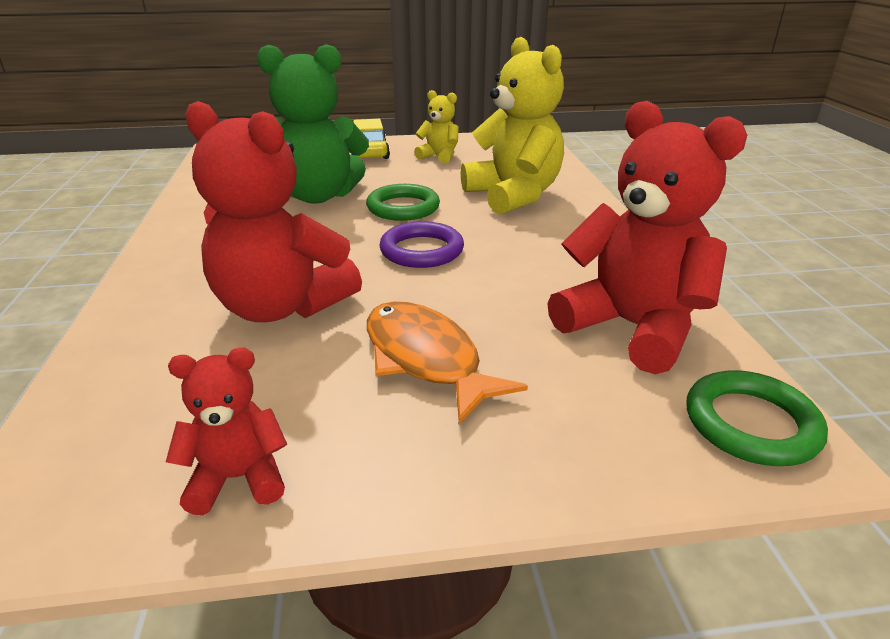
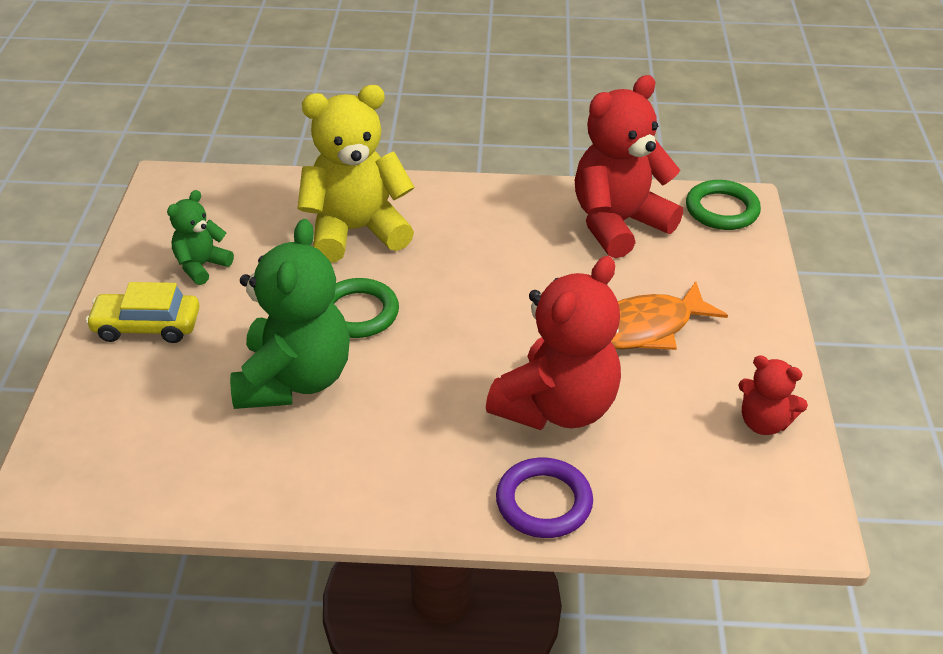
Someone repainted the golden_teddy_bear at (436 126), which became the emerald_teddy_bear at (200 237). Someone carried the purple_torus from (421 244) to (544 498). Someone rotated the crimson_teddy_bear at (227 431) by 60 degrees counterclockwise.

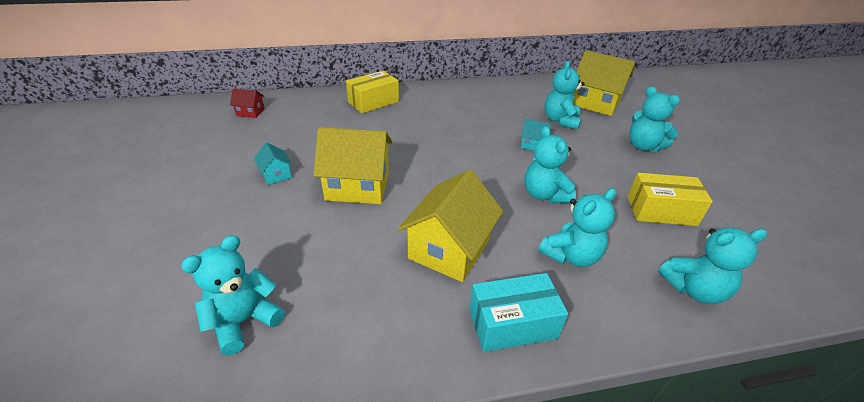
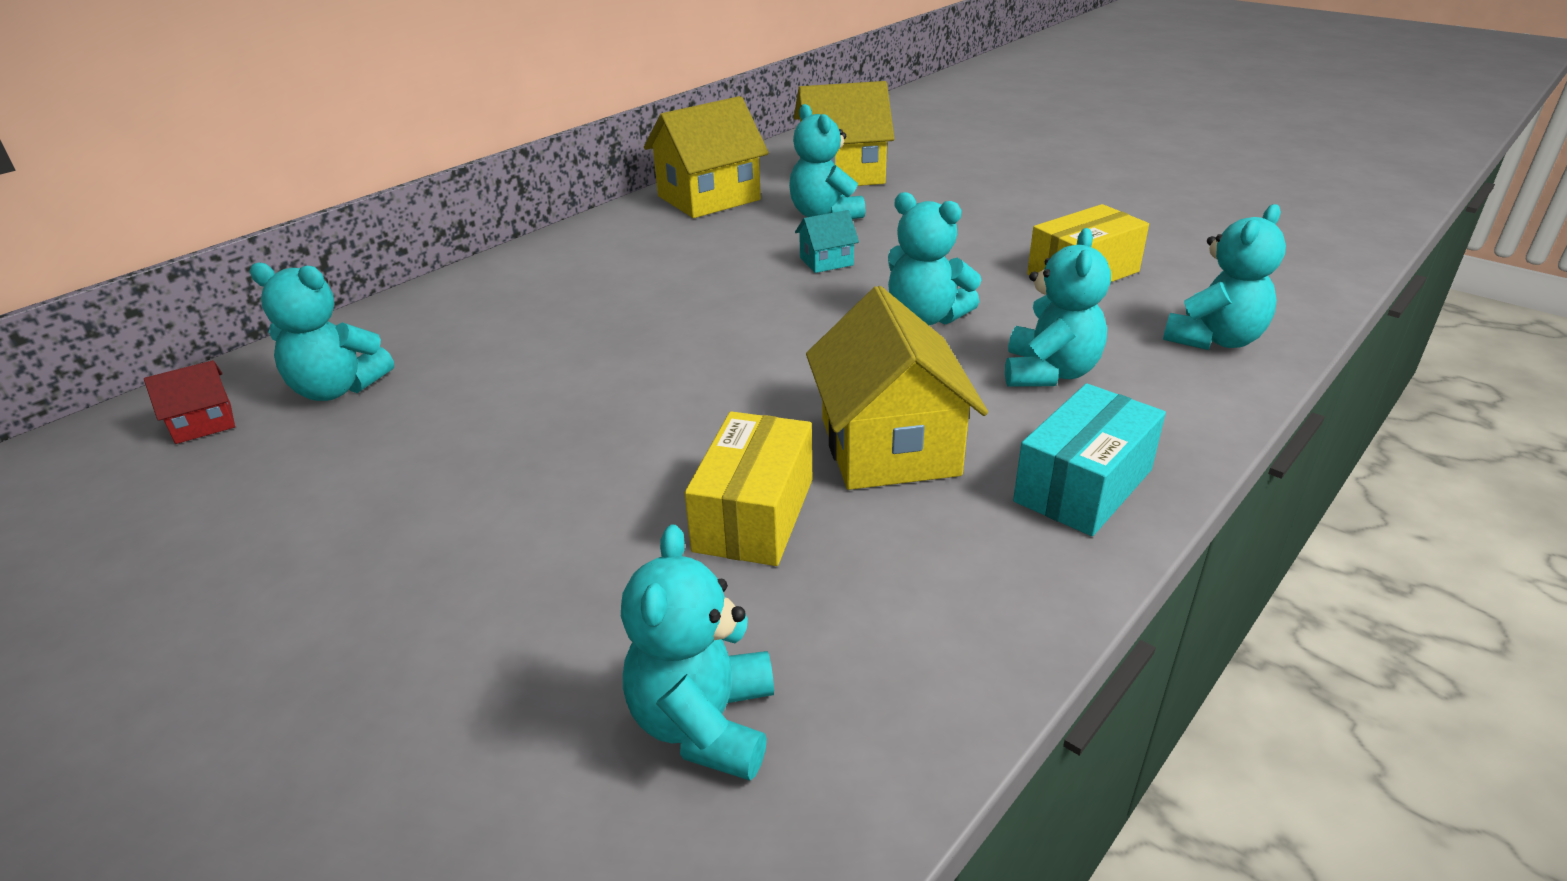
Someone carried the teal_teddy_bear from (654 119) to (321 331). Someone carried the golden_cottage from (352 165) to (706 157). Someone carried the golden_parcel from (372 91) to (748 488). Someone took away the teal_cottage at (273 163).

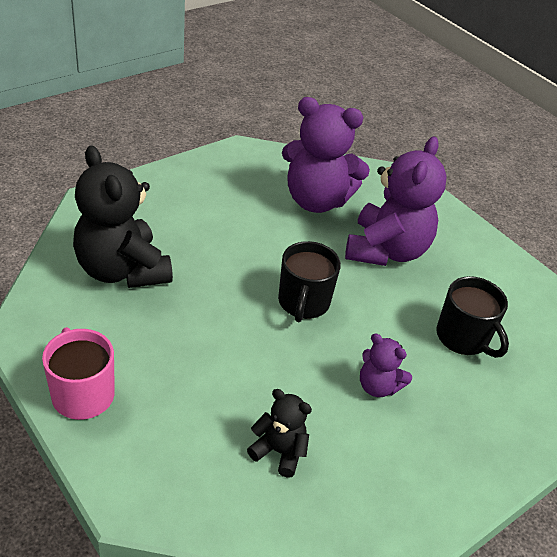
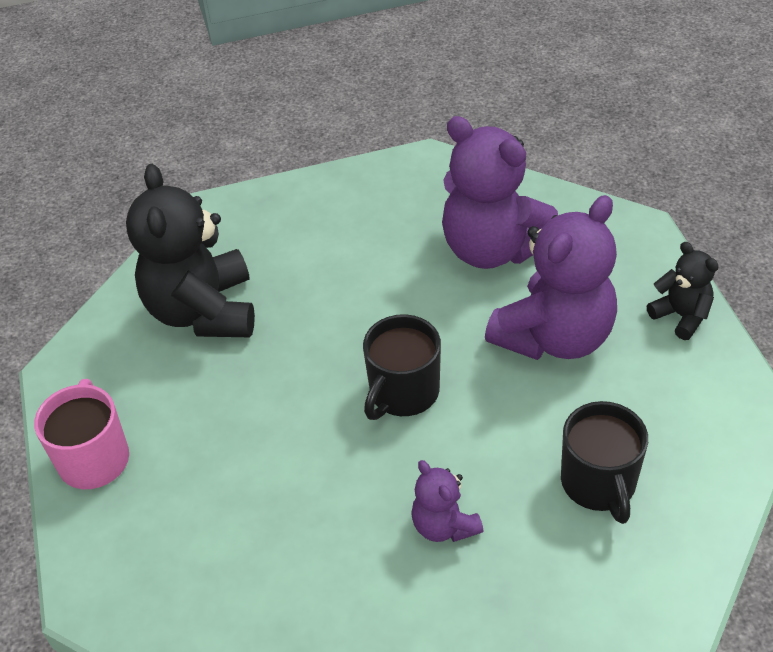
Someone carried the ebony_teddy_bear from (279 433) to (683 291).

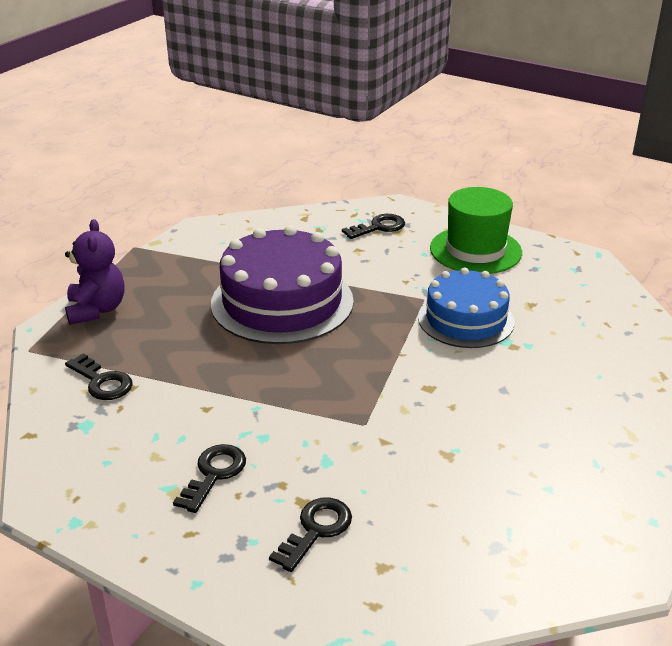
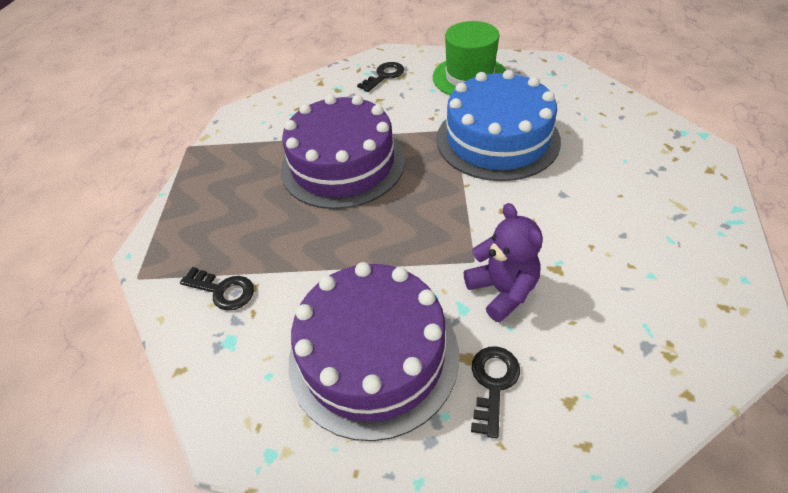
Someone swapped the ebony_door_key at (209 478) for the purple_cake at (374 351). Someone scaled the royal_blue_cake at (466 307) by 1.53. Someone carried the purple_teddy_bear from (95 272) to (503 263).

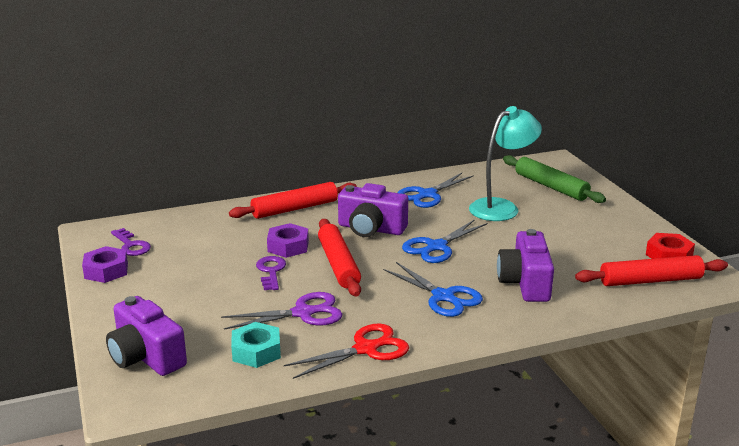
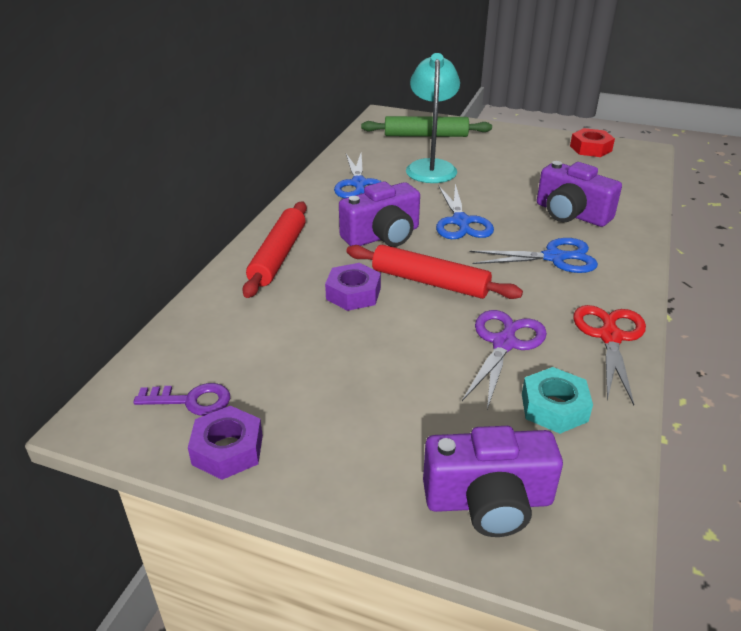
Someone took away the purple_door_key at (271 273). Someone took away the crimson_dough_roller at (651 270).

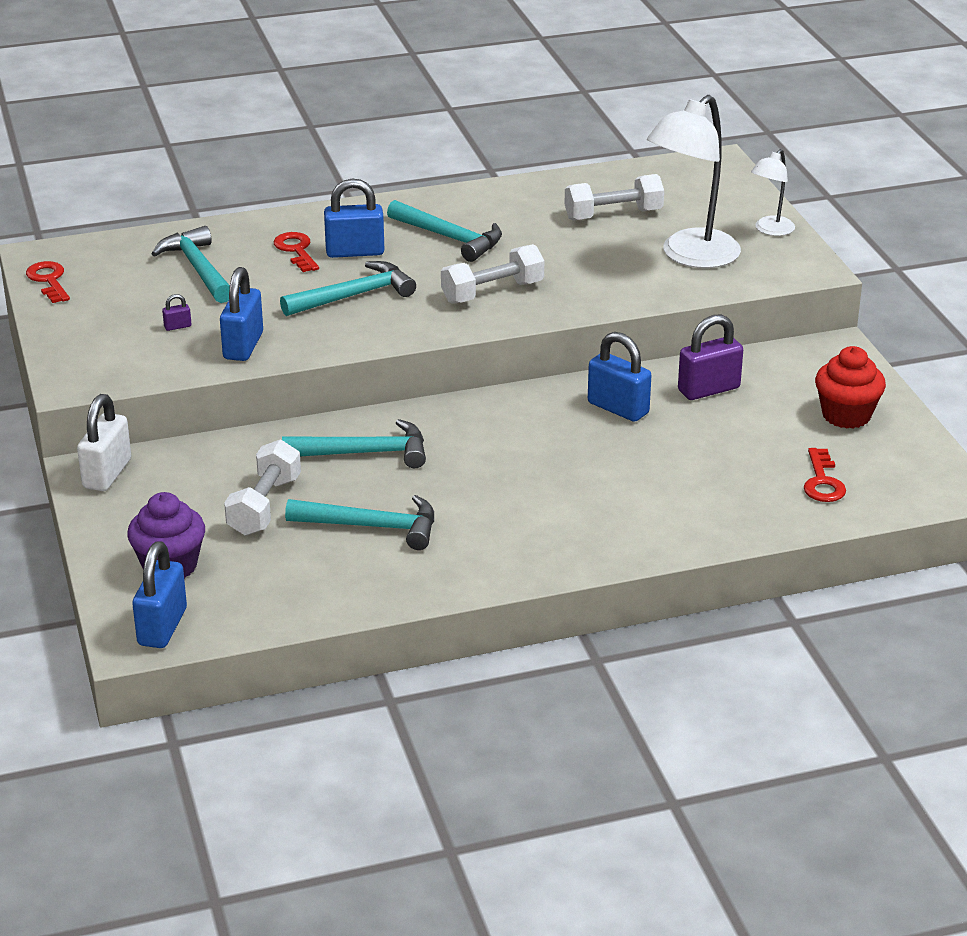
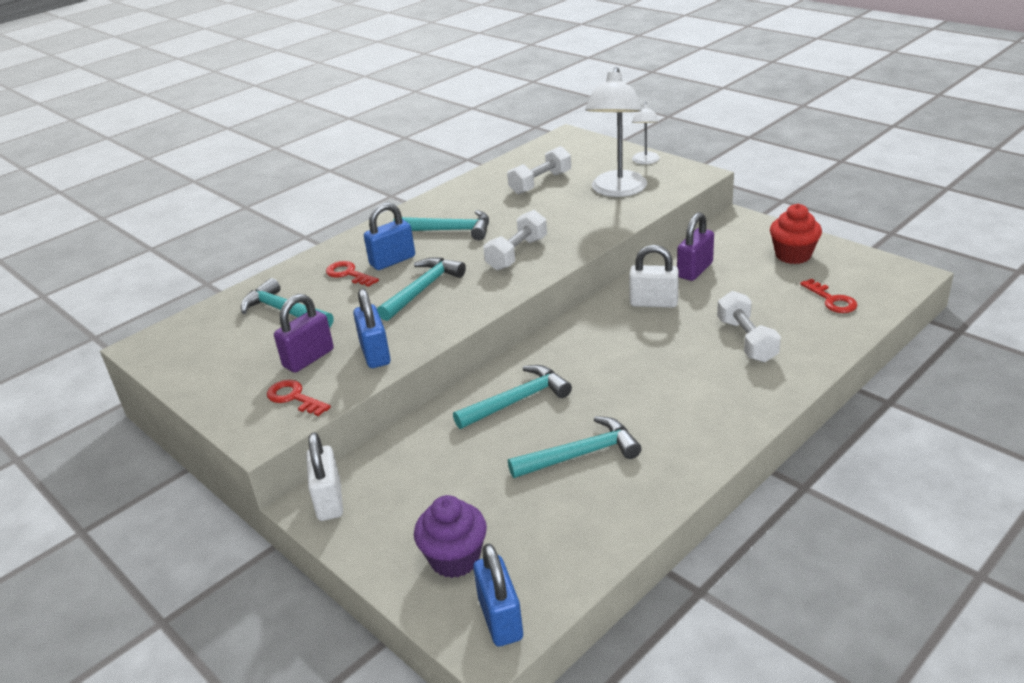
Someone carried the crimson_door_key from (48 282) to (299 398). Someone scaled the purple_lock at (176 312) by 2.31. Someone repainted the royal_blue_lock at (619 377), which became the pure_white_lock at (654 276). Someone carried the pure_white_dumbbell from (262 488) to (749 326).

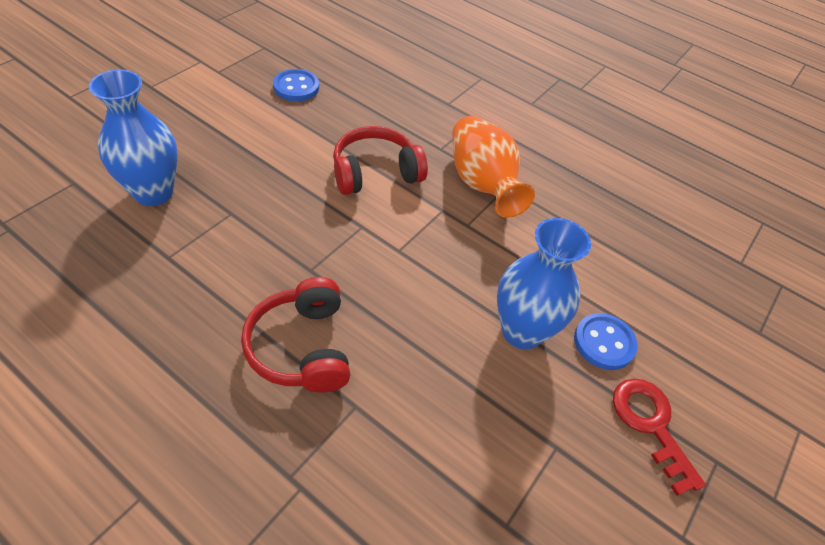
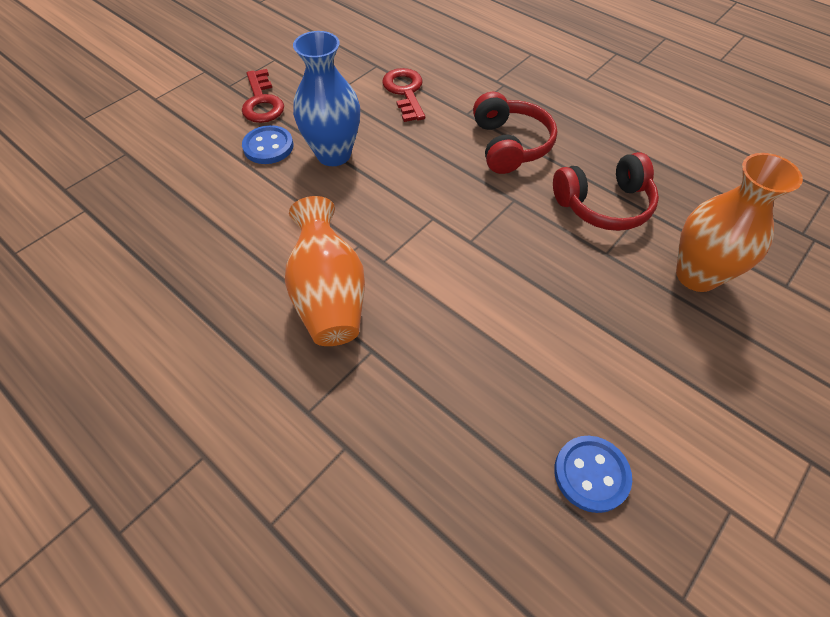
Someone put down the crimson_door_key at (403 95). Someone carried the crimson_over-ear_headphones from (380 160) to (606 191). Someone repainted the royal_blue_vase at (133 137), which became the orange-coloured_vase at (739 222).

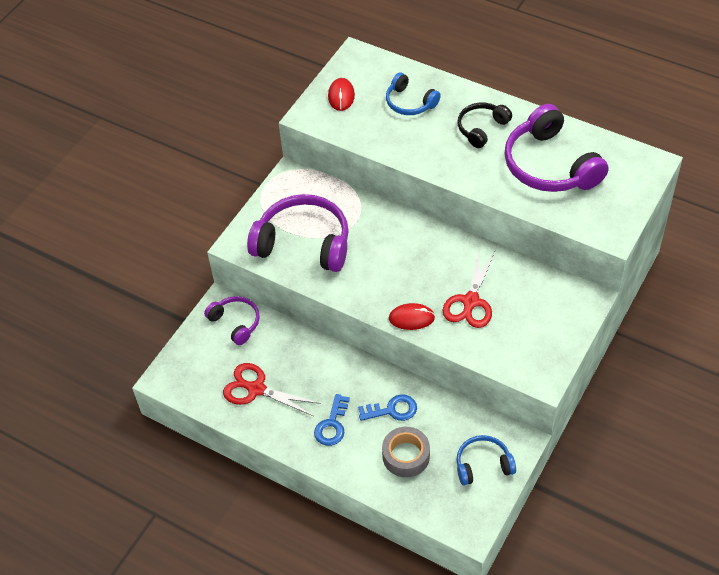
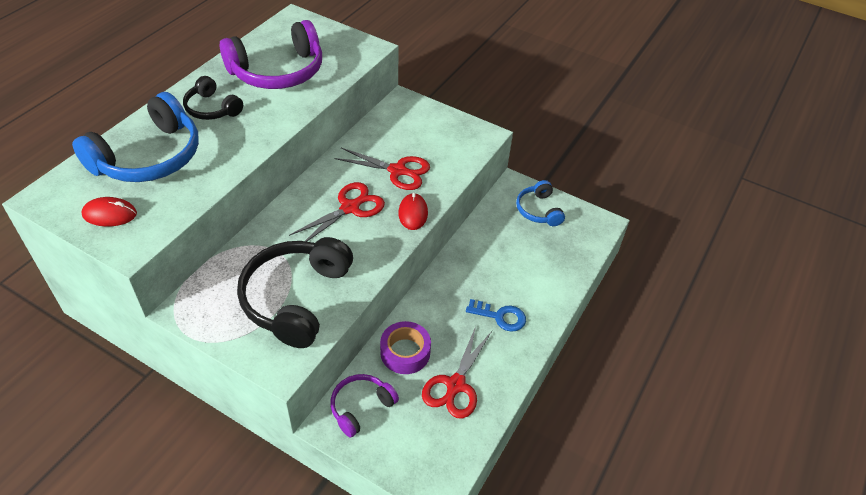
Someone scaled the royal_blue_over-ear_headphones at (413 93) by 1.83. Someone repainted the purple_over-ear_headphones at (298 233), which became the ebony_over-ear_headphones at (295 292). Someone put down the crimson_scissors at (337 212). Someone put down the purple_tape at (405 347). Someone took away the royal_blue_door_key at (387 407). Someone took away the gray_tape at (406 452).

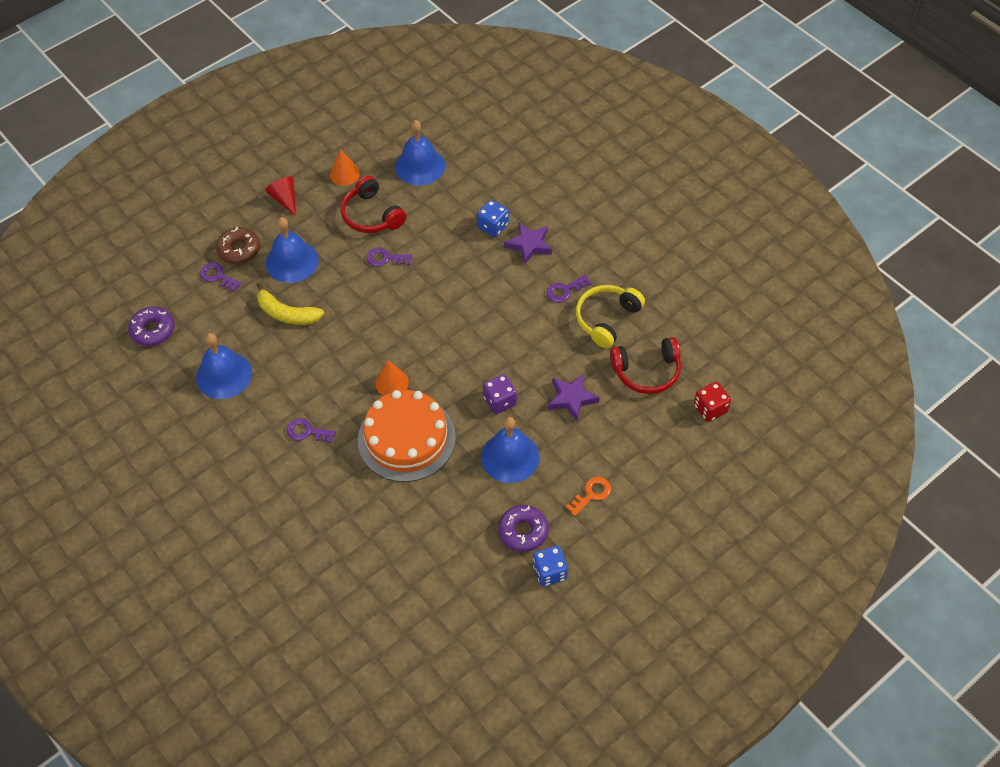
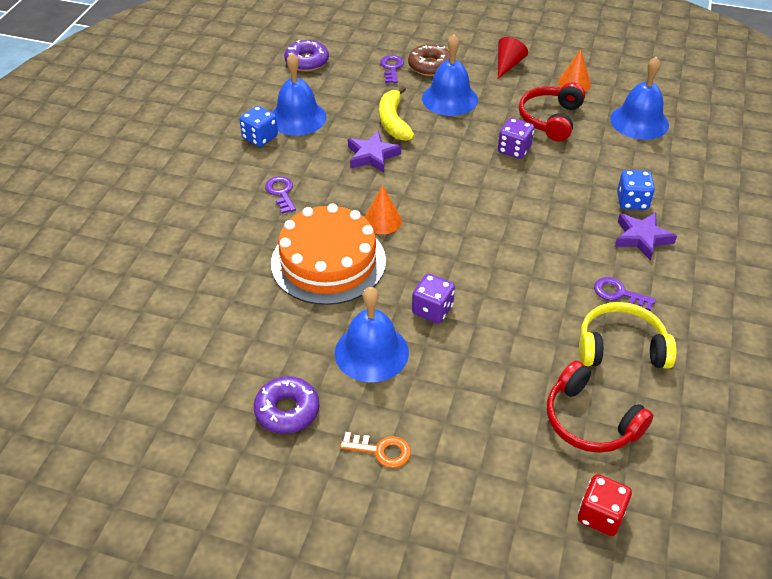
Someone carried the royal_blue_die from (550 566) to (258 126). Someone carried the purple_five-pointed_star from (574 397) to (374 152). Someone swapped the purple_door_key at (389 257) for the purple_die at (516 138).

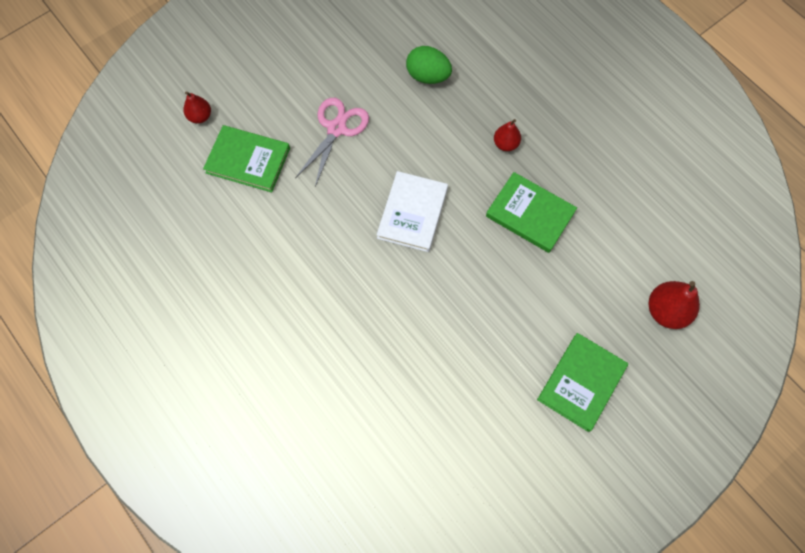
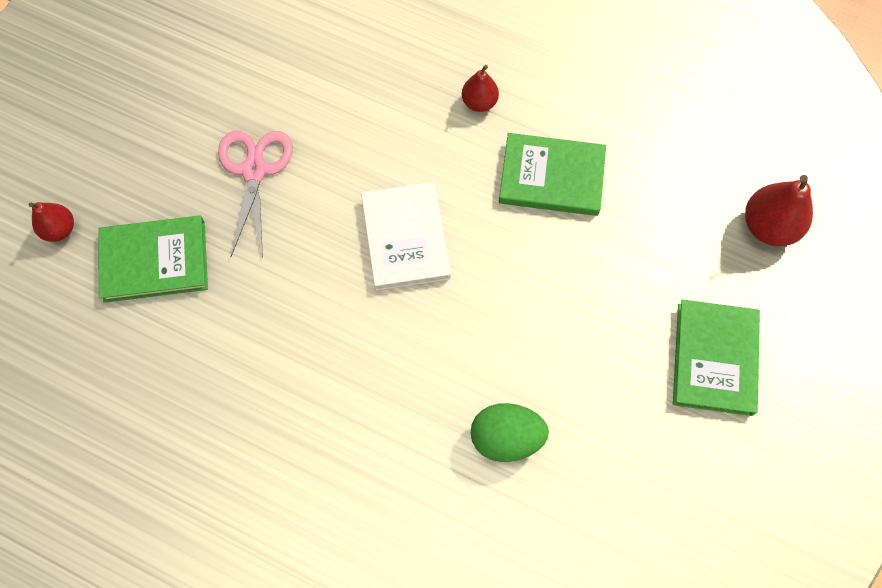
Someone carried the emerald_toy_egg from (429 65) to (510 432).

